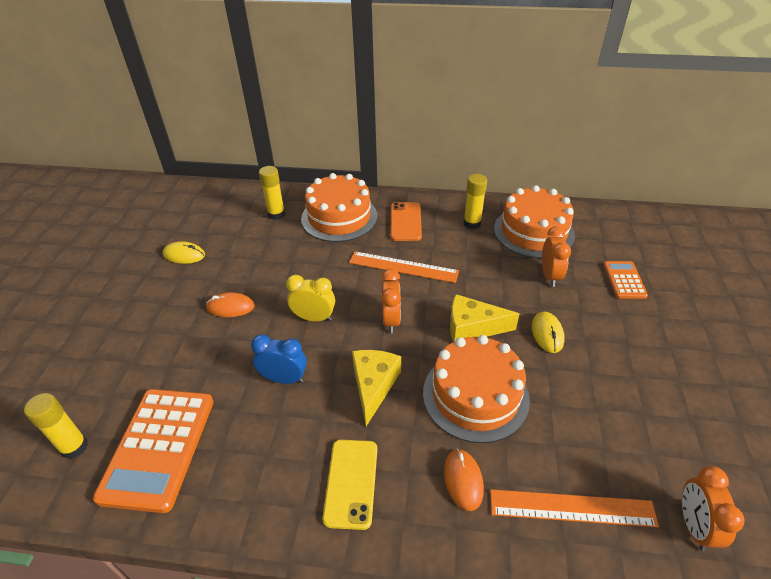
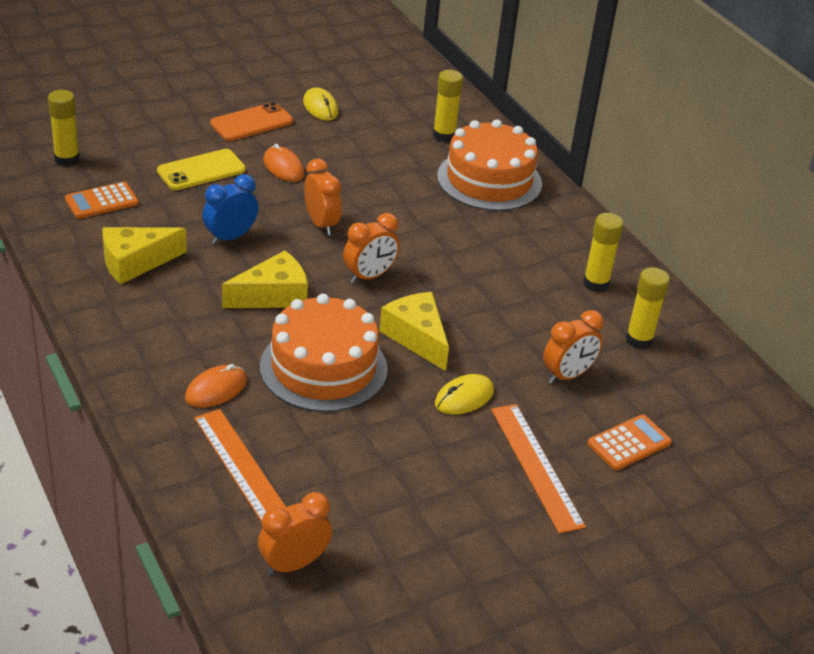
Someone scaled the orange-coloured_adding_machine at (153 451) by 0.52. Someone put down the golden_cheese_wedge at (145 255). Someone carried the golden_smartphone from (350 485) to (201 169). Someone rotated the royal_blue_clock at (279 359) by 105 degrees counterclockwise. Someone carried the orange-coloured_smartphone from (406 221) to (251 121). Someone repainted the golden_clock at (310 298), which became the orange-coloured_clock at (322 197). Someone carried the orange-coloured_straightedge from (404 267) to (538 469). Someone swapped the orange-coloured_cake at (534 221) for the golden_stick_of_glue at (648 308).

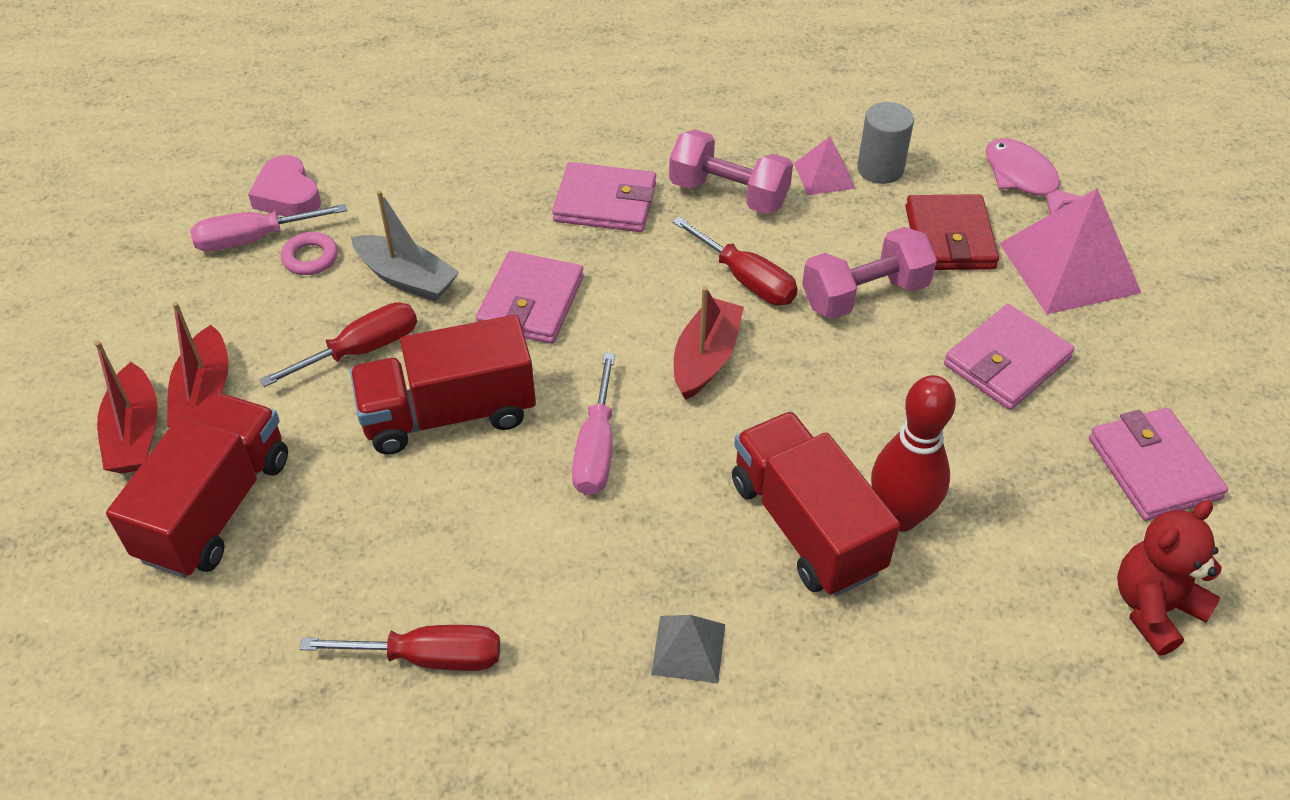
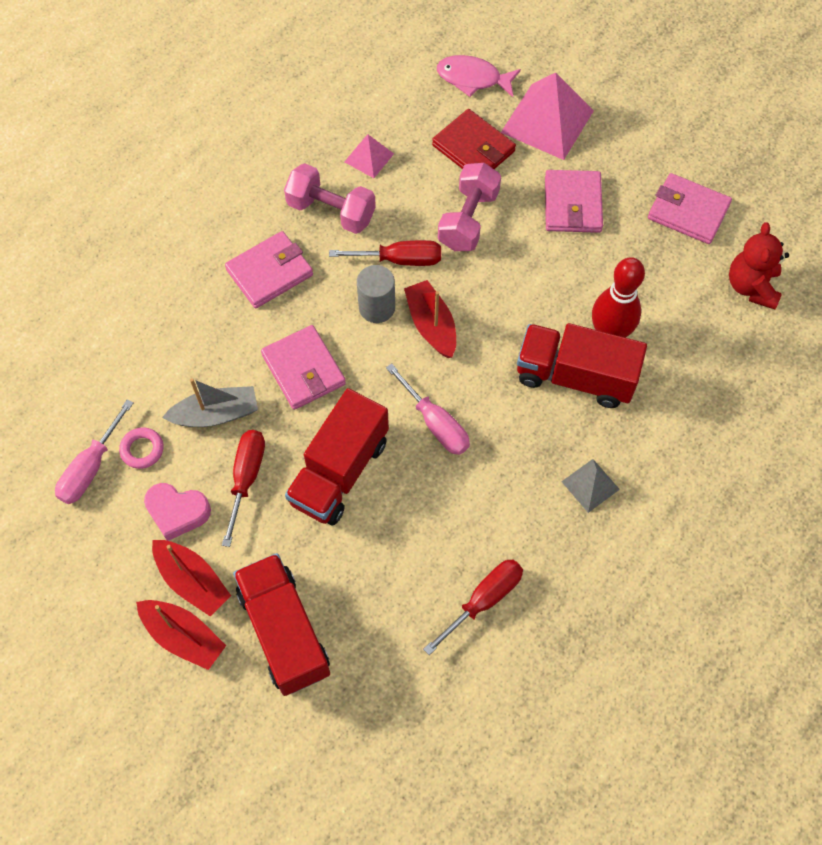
Someone carried the rose-pink_heart_shape from (284 185) to (177 512). Someone rotated the rose-pink_dumbbell at (731 171) by 45 degrees clockwise. Someone carried the gray_solid_cylinder from (885 143) to (376 294).

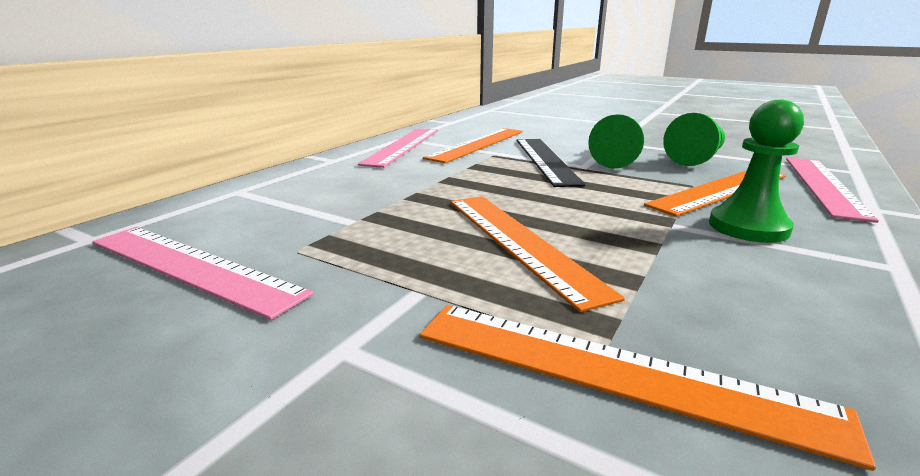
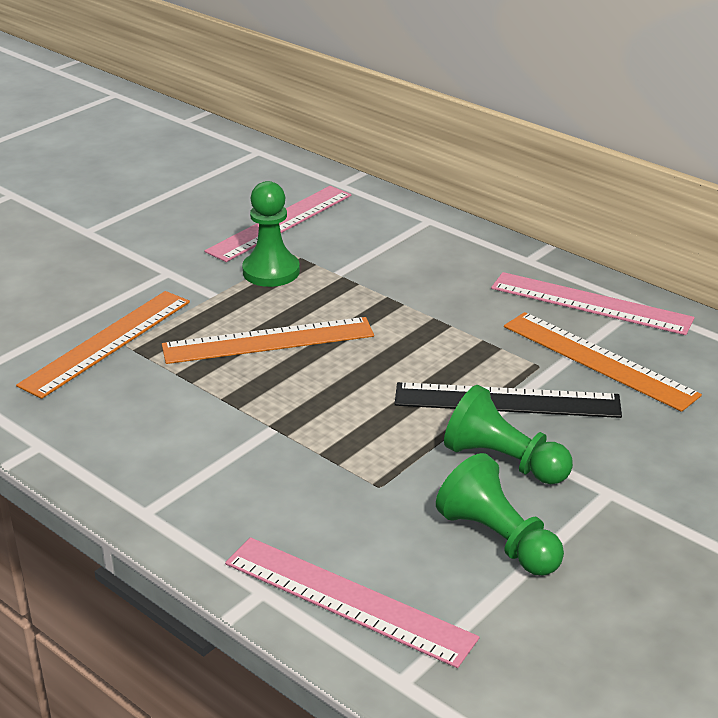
Someone carried the emerald_game_pawn from (756 171) to (271 234). Someone took away the orange-coloured_straightedge at (715 194).

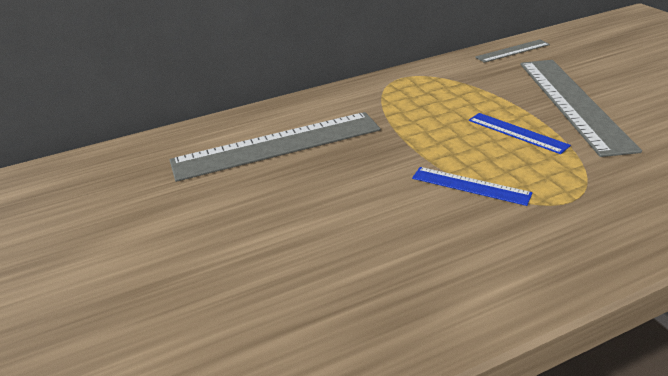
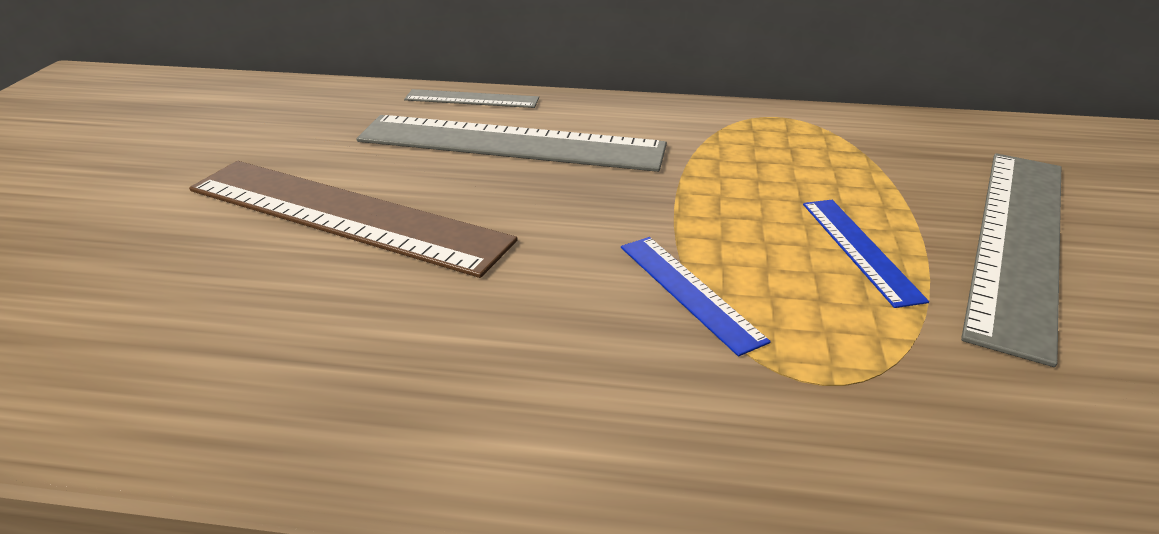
Someone put down the brown_straightedge at (353 219). Someone carried the gray_straightedge from (512 51) to (471 98).

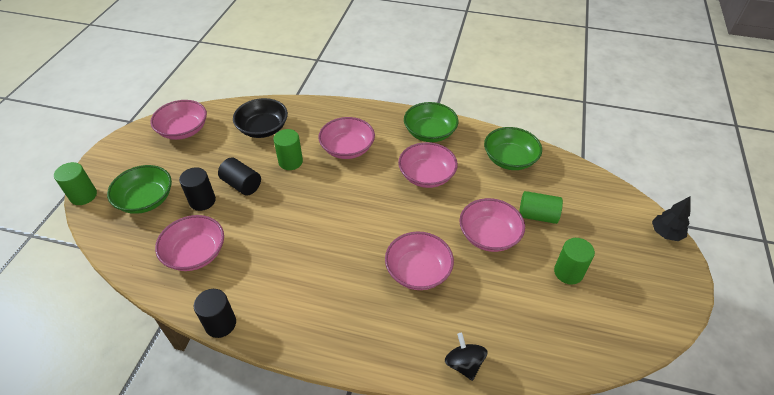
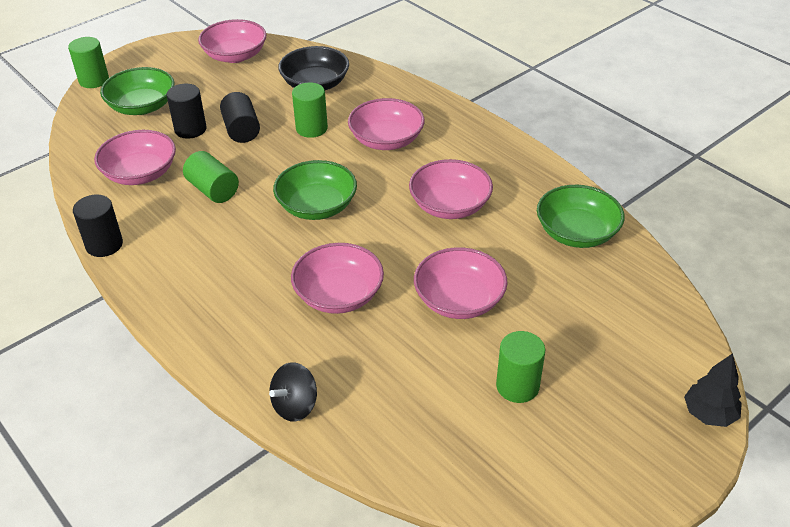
Someone carried the emerald_solid_cylinder from (541 207) to (211 177). Someone rotated the ebony_toy_top at (466 357) by 150 degrees counterclockwise. Someone carried the emerald_deep_dish from (431 122) to (315 190).

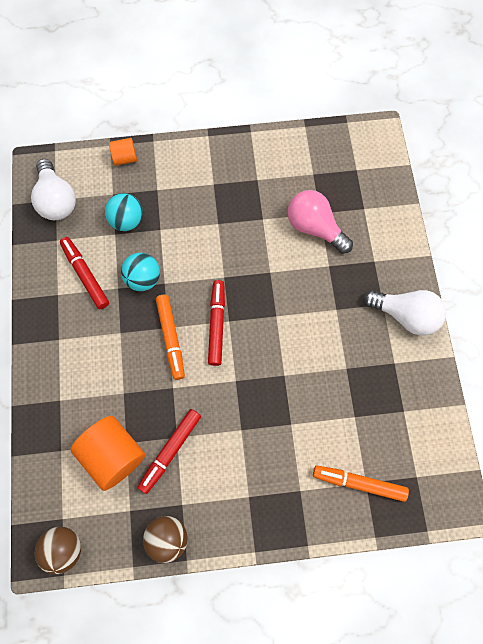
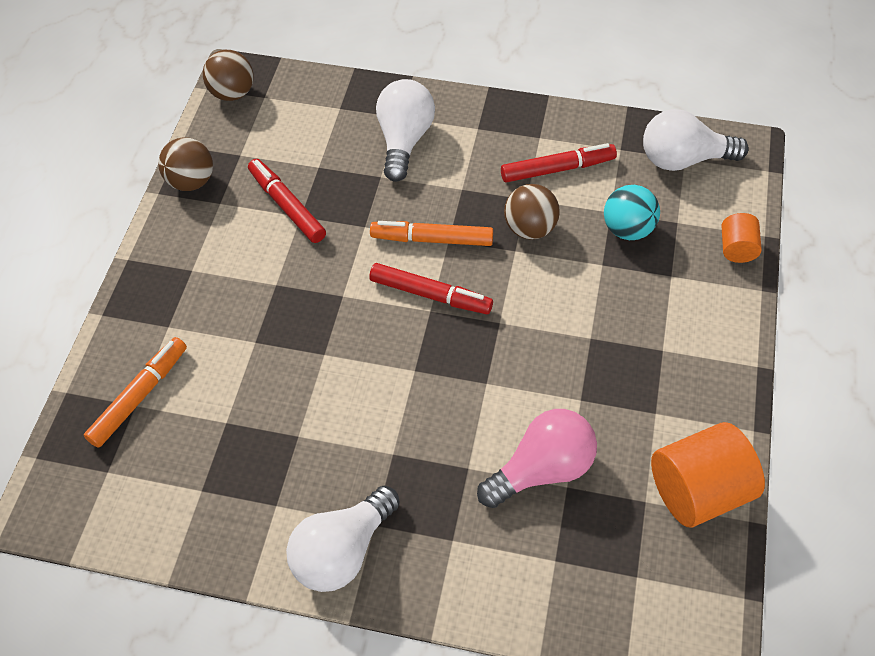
Someone put down the pure_white_bulb at (405 130). Someone repainted the teal_sphere at (140 272), which became the brown_sphere at (532 212). Someone carried the orange-coloured_solid_cylinder from (108 453) to (708 474).

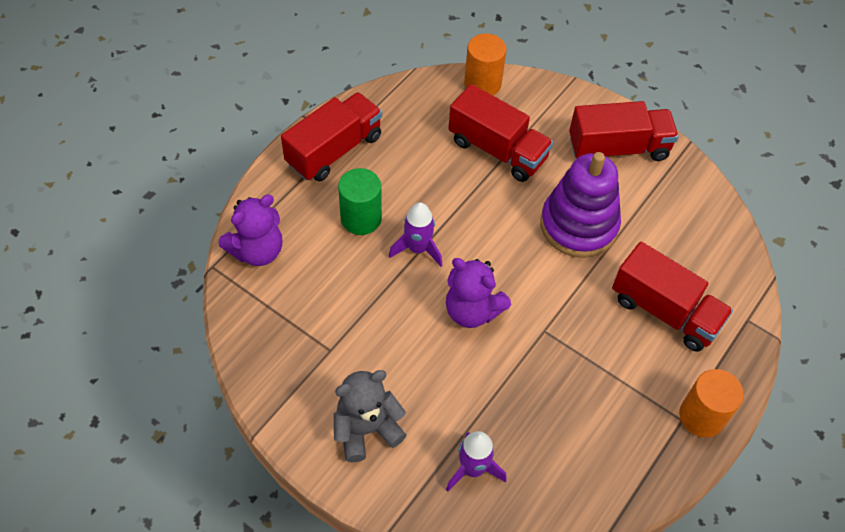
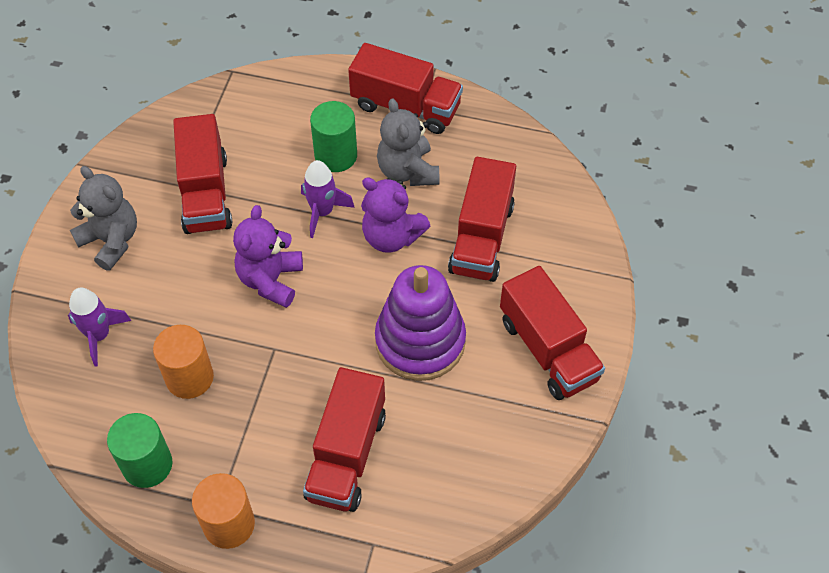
Someone put down the emerald_solid_cylinder at (139 450). Someone carried the orange-coloured_solid_cylinder from (485 64) to (183 362). Someone put down the crimson_truck at (203 174). Someone carried the purple_teddy_bear from (250 230) to (395 215). Someone put down the gray_teddy_bear at (408 142).

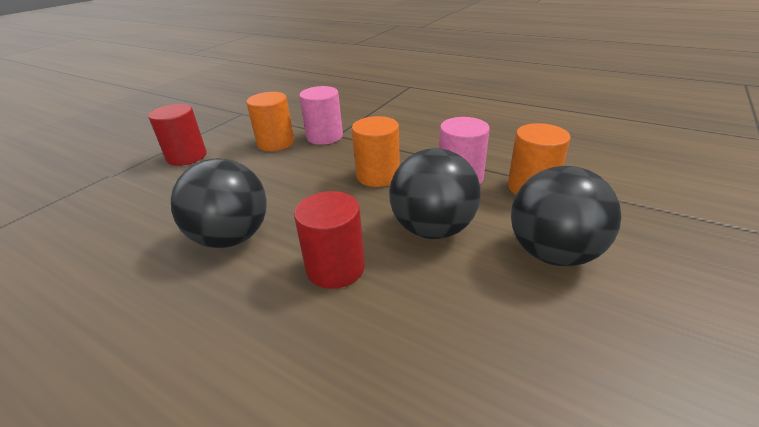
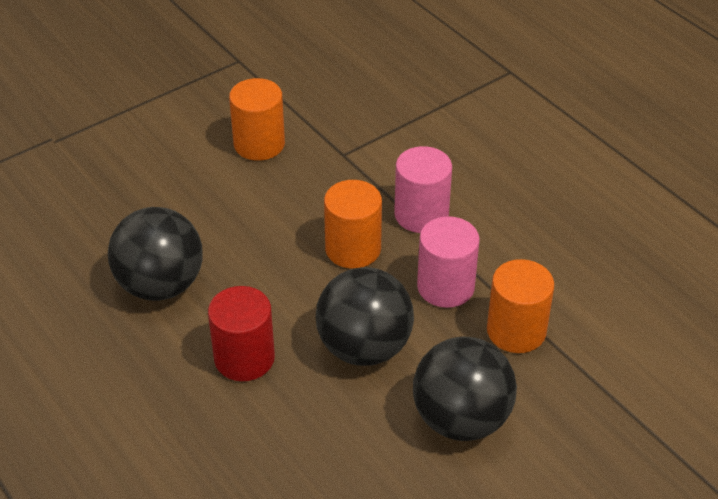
Someone carried the rose-pink_solid_cylinder from (321 115) to (423 189). Someone took away the crimson_solid_cylinder at (177 135).

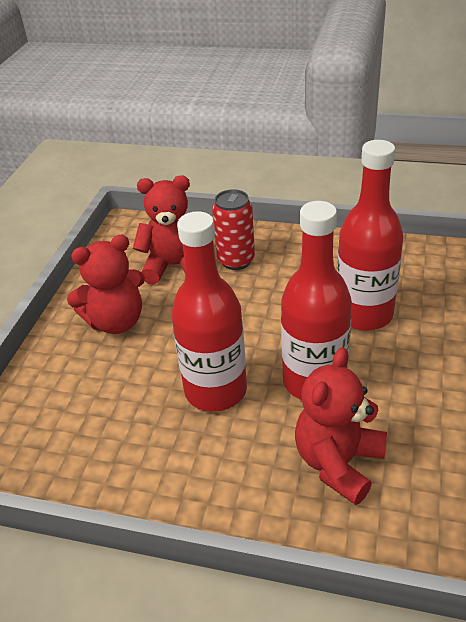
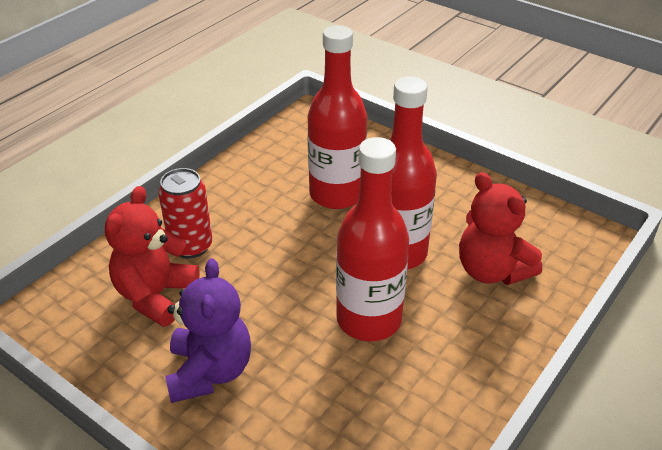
Someone repainted the crimson_teddy_bear at (106 284), which became the purple_teddy_bear at (208 330).

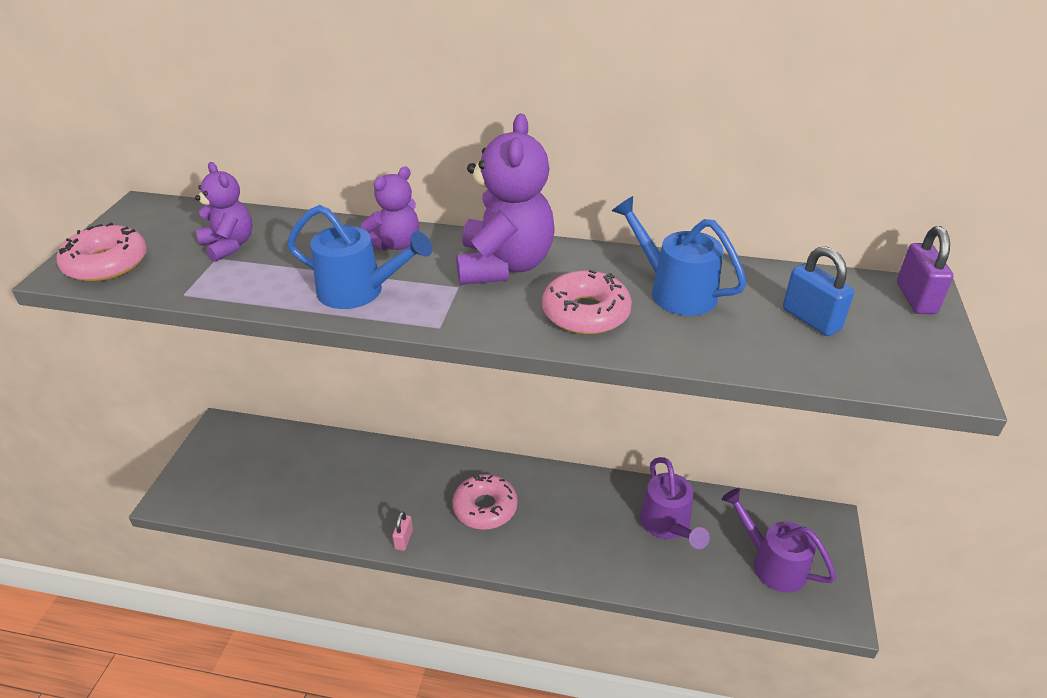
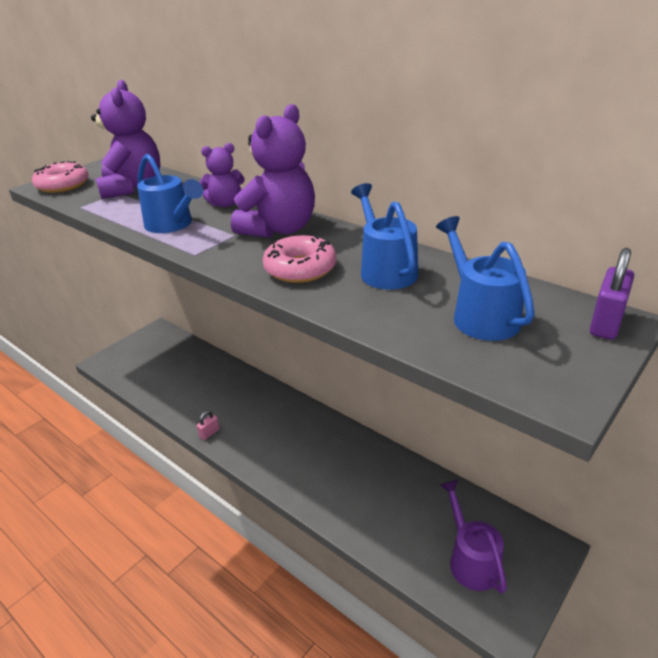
Someone scaled the purple_teddy_bear at (224 212) by 1.73. Someone swapped the royal_blue_lock at (818 291) for the royal_blue_sprinkling_can at (485 278). Someone took away the rose-pink_donut at (485 502). Someone took away the purple_sprinkling_can at (675 503).

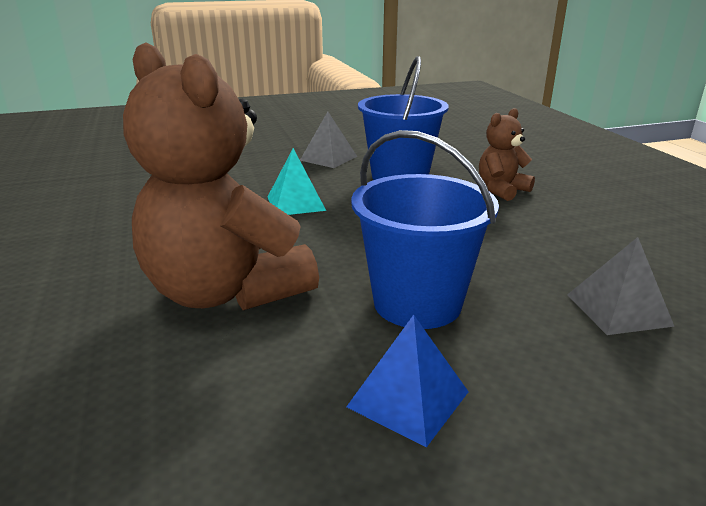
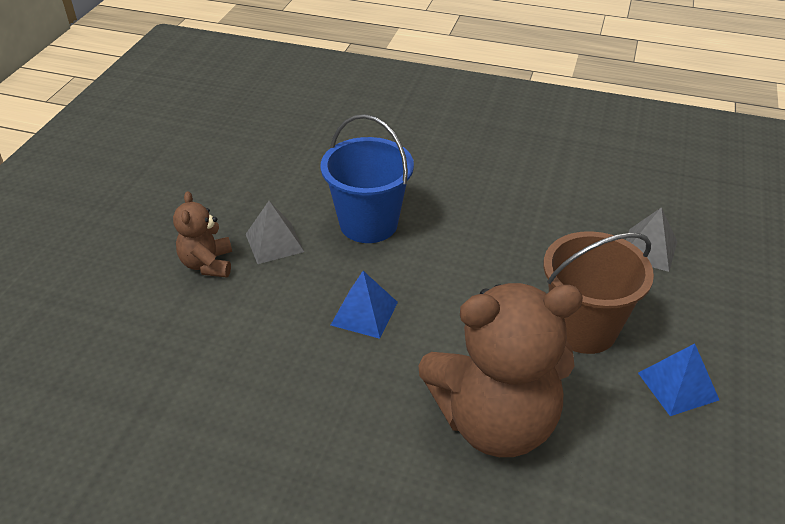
Someone carried the brown_teddy_bear from (507 154) to (202 234). Someone repainted the teal_solid_pyramid at (297 181), which became the royal_blue_solid_pyramid at (364 305). Someone repainted the royal_blue_pail at (425 229), which became the brown_pail at (598 292).

